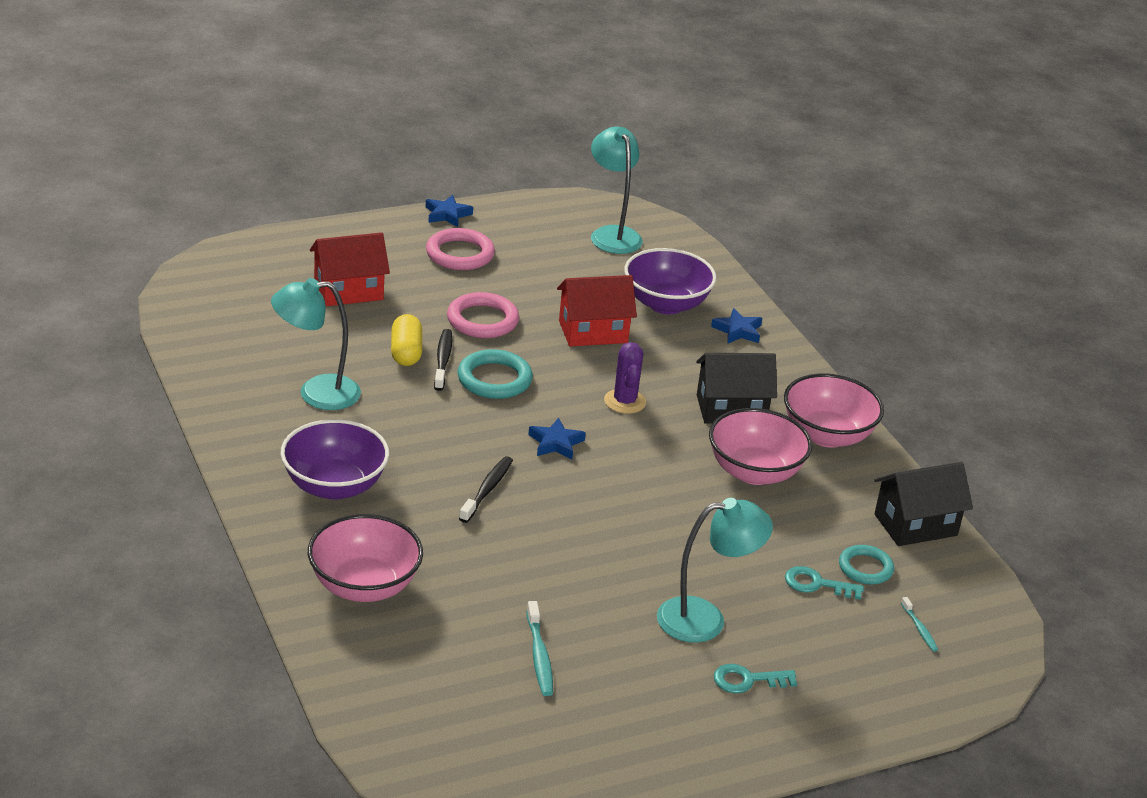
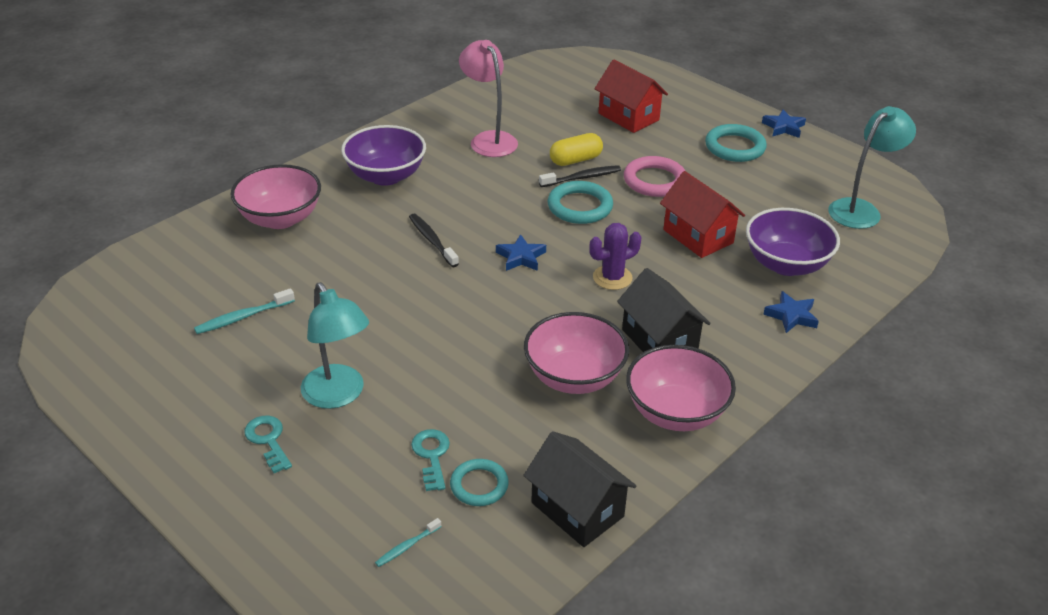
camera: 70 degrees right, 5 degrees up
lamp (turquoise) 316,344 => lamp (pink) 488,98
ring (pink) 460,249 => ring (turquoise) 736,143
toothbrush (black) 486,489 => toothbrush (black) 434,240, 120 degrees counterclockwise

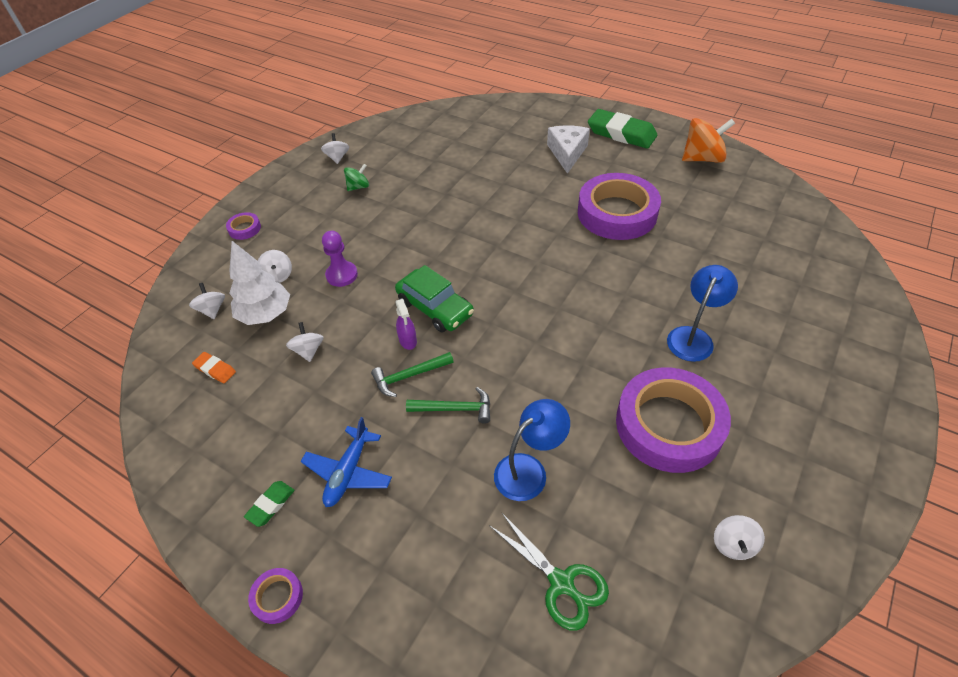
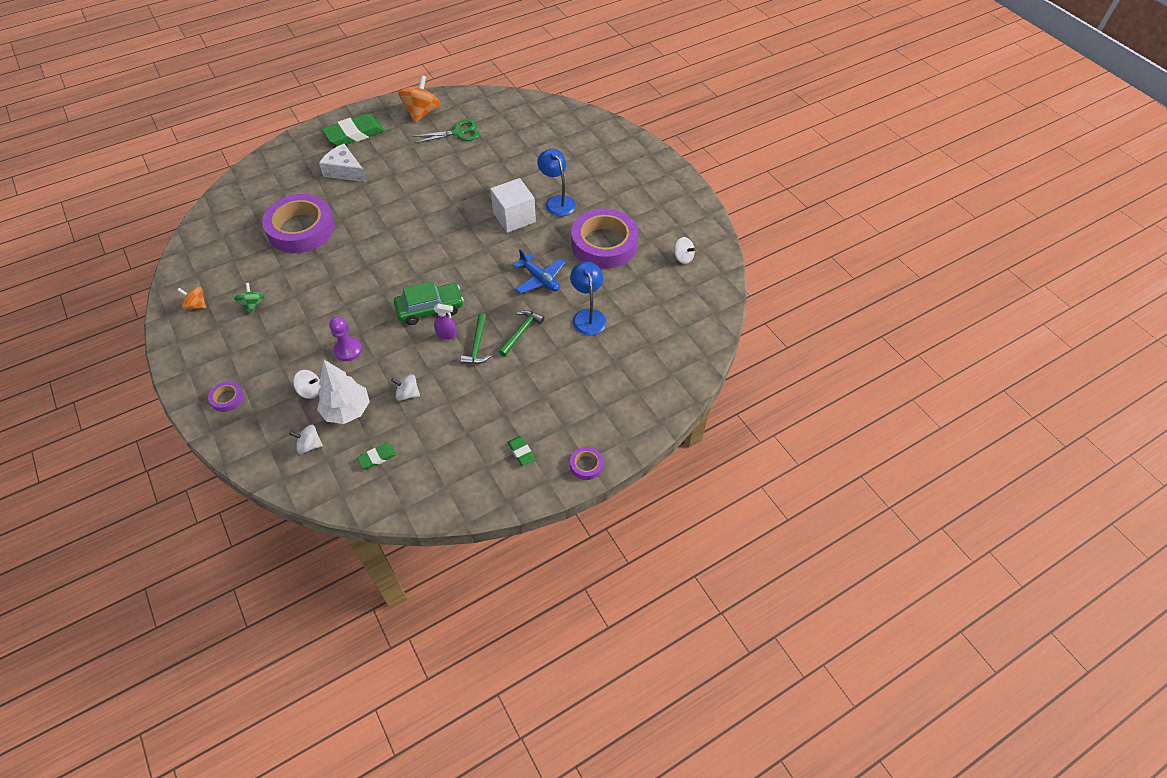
camera: 65 degrees left, 5 degrees up
eraser (orange) 214,367 => eraser (green) 377,456
plane (blue) 346,462 => plane (blue) 539,271, relocated
spinning top (white) 335,148 => spinning top (orange) 192,298
scissors (green) 549,572 => scissors (green) 446,131, relocated
tape (purple) 619,206 => tape (purple) 298,223, relocated
nothing => cube (white) 513,205

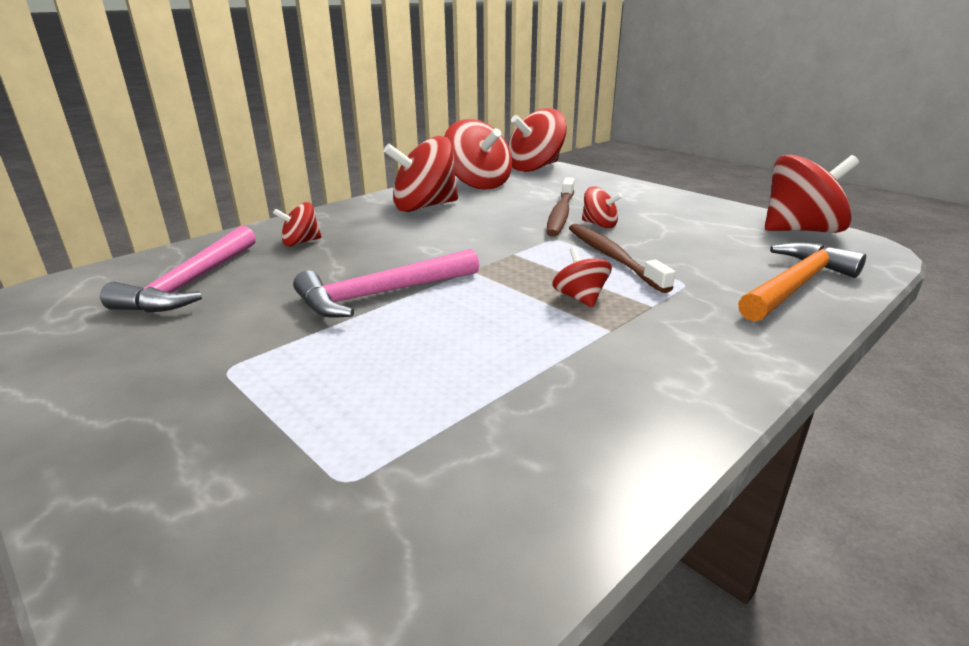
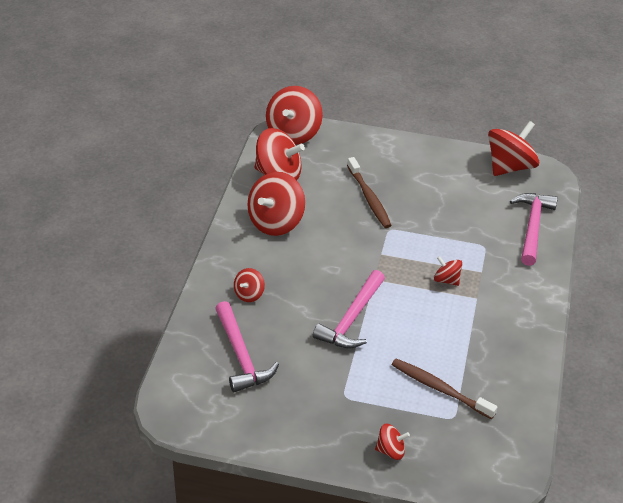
camera: 35 degrees left, 15 degrees up
toothbrush (brown) 622,258 => toothbrush (brown) 444,389, relocated
spinning top (red) 602,207 => spinning top (red) 392,442, relocated
hammer (orange) 802,281 => hammer (pink) 534,229

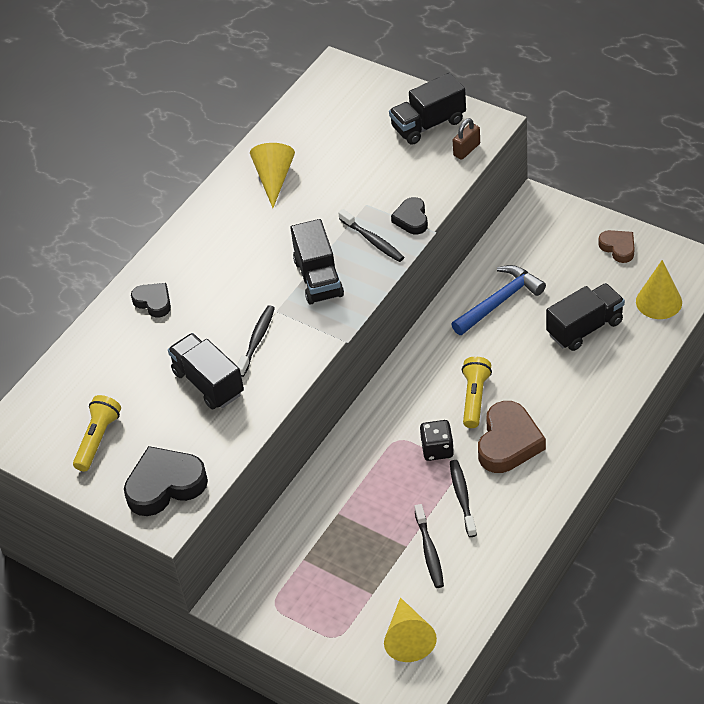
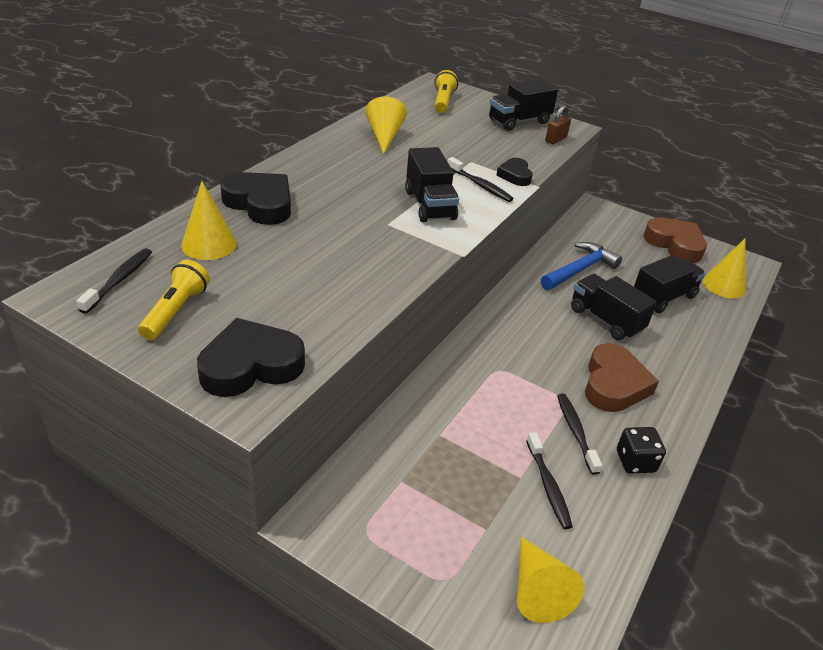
camera: 10 degrees left, 10 degrees down
heart (black) 151,300 => heart (black) 255,198, x1.74
truck (black) 206,371 => truck (black) 614,307, relocated
toothbrush (black) 256,341 => toothbrush (black) 114,281, relocated
dice (black) 437,440 => dice (black) 641,450, relocated
flashlight (yellow) 477,392 => flashlight (yellow) 446,91, relocated
heart (brown) 616,246 => heart (brown) 675,240, x1.74
nothing => cone (yellow) 208,220

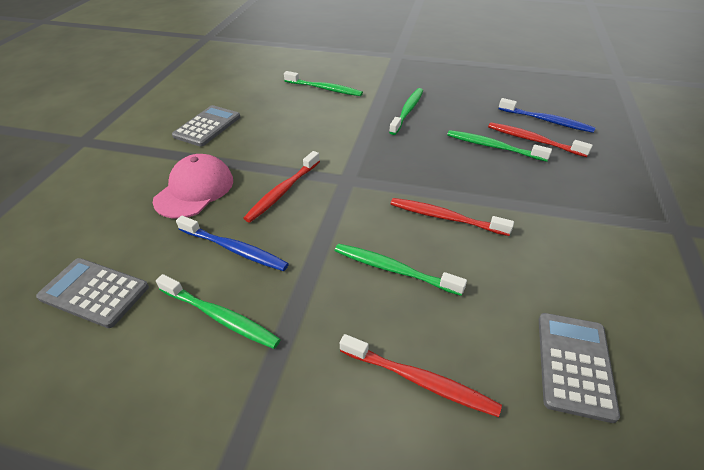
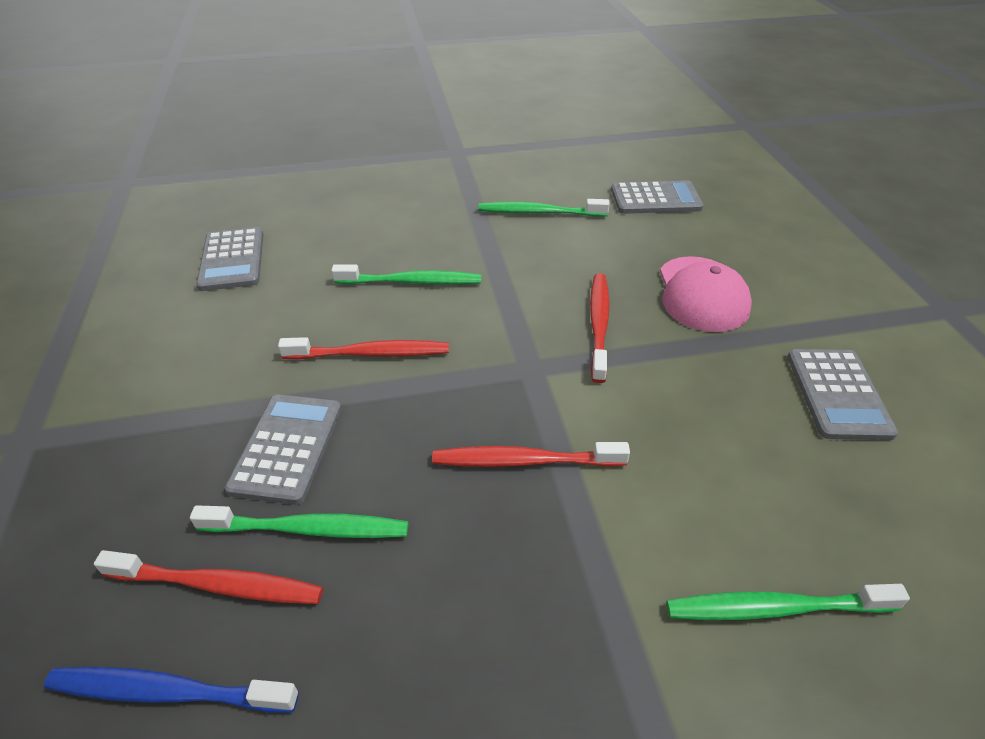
camera: 155 degrees right, 0 degrees up
toothbrush (blue) 232,243 => nothing
toothbrush (red) 421,375 => toothbrush (red) 531,454, relocated
toothbrush (green) 406,111 => nothing
nothing => calculator (grey) 283,449

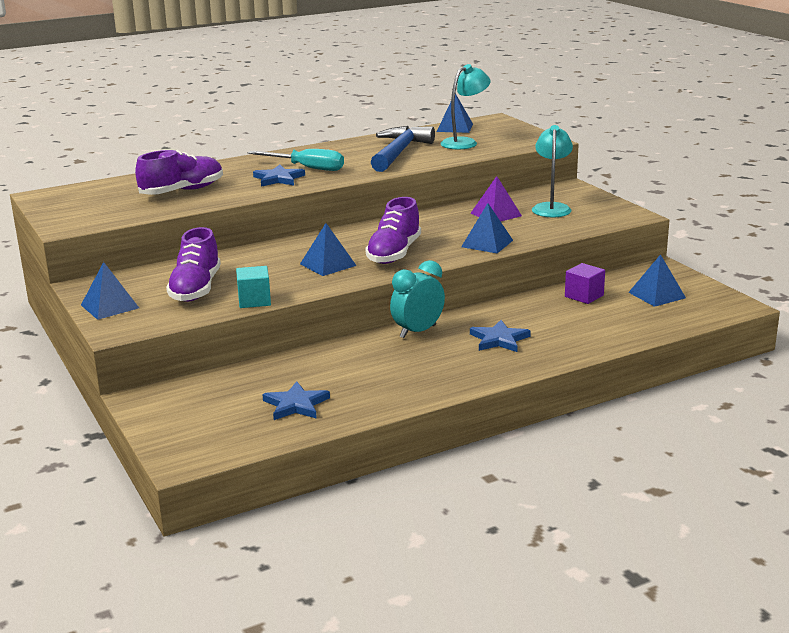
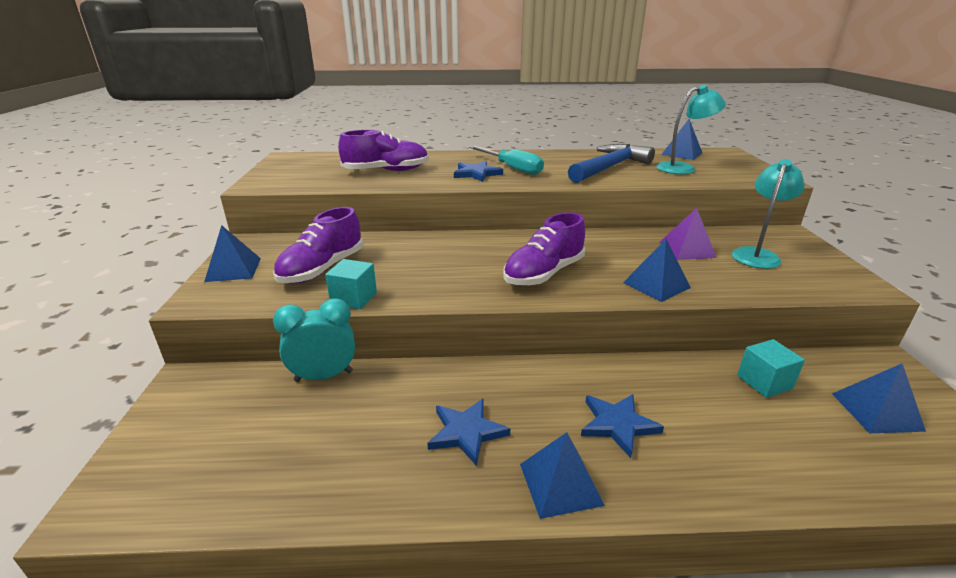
camera: 25 degrees right, 5 degrees up
star (blue) 296,400 => star (blue) 469,432, relocated
pyramid (blue) 328,249 => pyramid (blue) 562,475, relocated
clock (turquoise) 417,299 => clock (turquoise) 314,340, relocated
cube (purple) 585,283 => cube (turquoise) 771,368

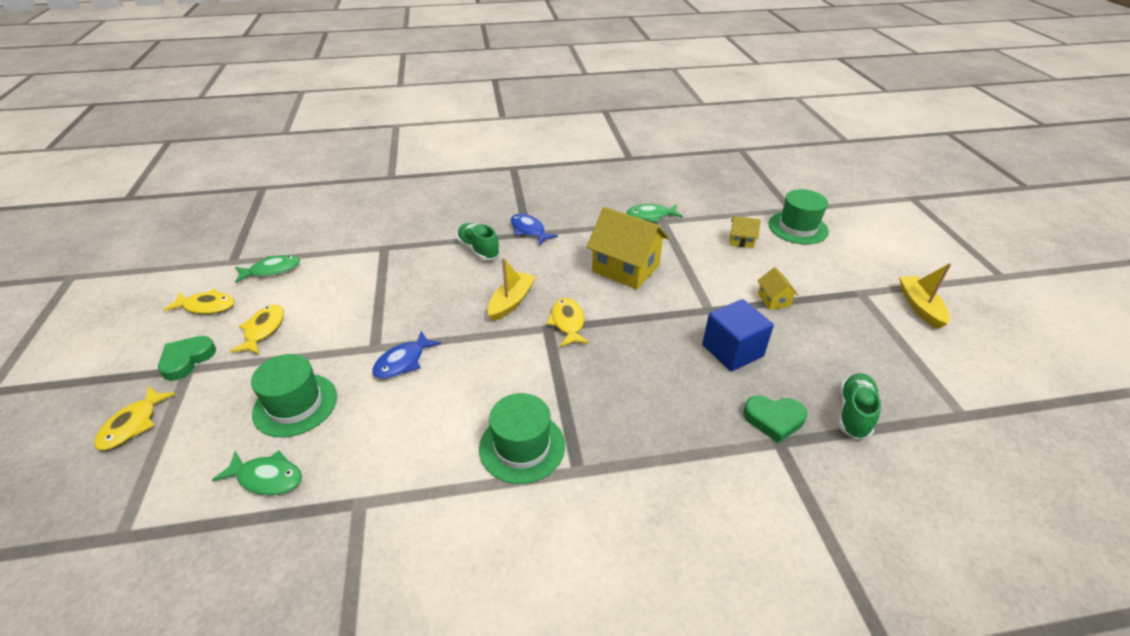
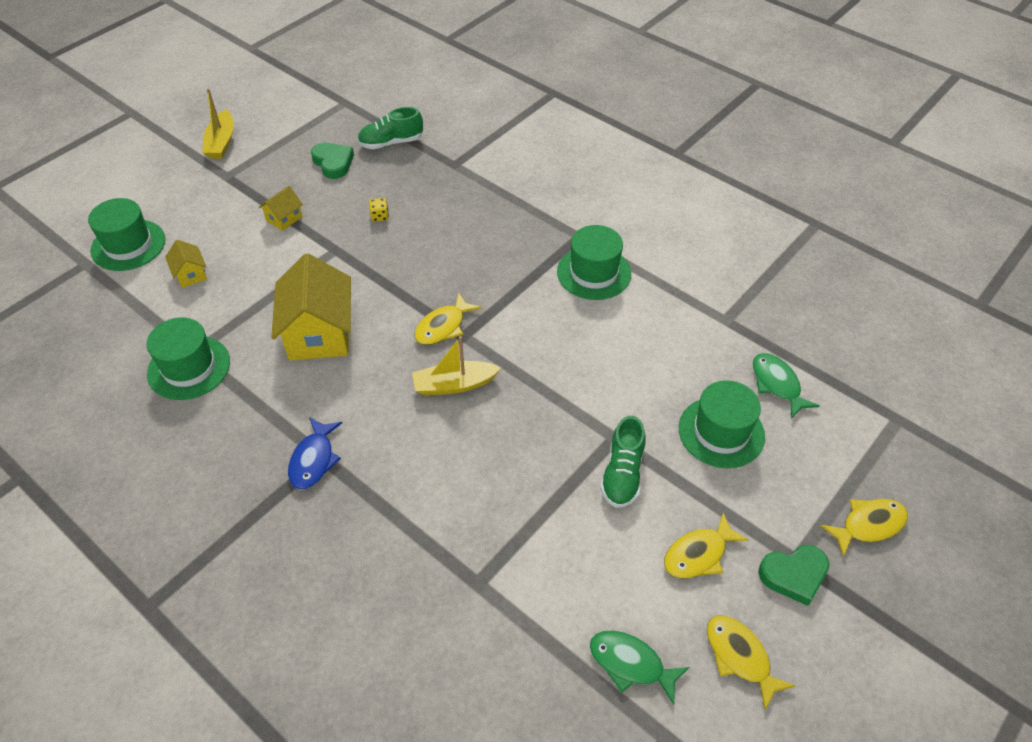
camera: 130 degrees left, 10 degrees up
fish (blue) 406,355 => nothing
shoe (green) 478,241 => shoe (green) 623,462, relocated
fish (green) 655,213 => hat (green) 188,358
cube (blue) 738,335 => dice (yellow) 379,210
heart (green) 775,419 => heart (green) 332,161, relocated
boat (yellow) 925,296 => boat (yellow) 218,123, 45 degrees counterclockwise

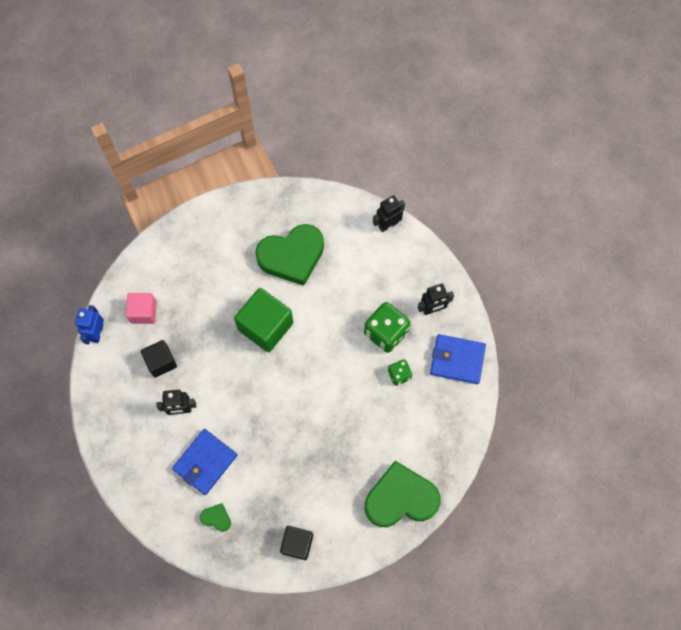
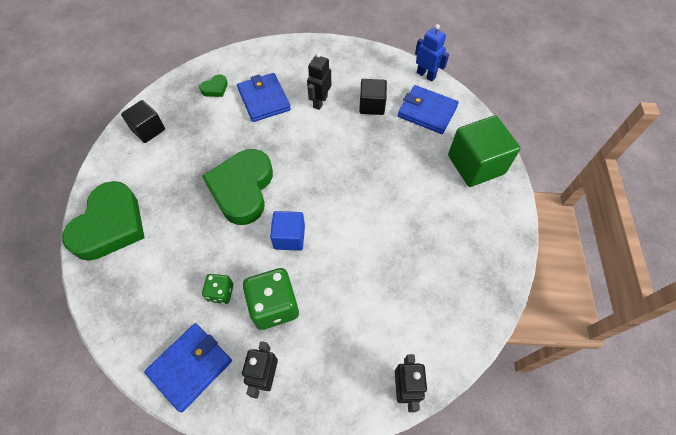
camera: 120 degrees right, 10 degrees down
cube (pink) 141,308 => wallet (blue) 428,109
cube (green) 263,320 => cube (green) 484,151, relocated
heart (green) 289,255 => heart (green) 237,187, relocated
nothing => cube (blue) 287,231

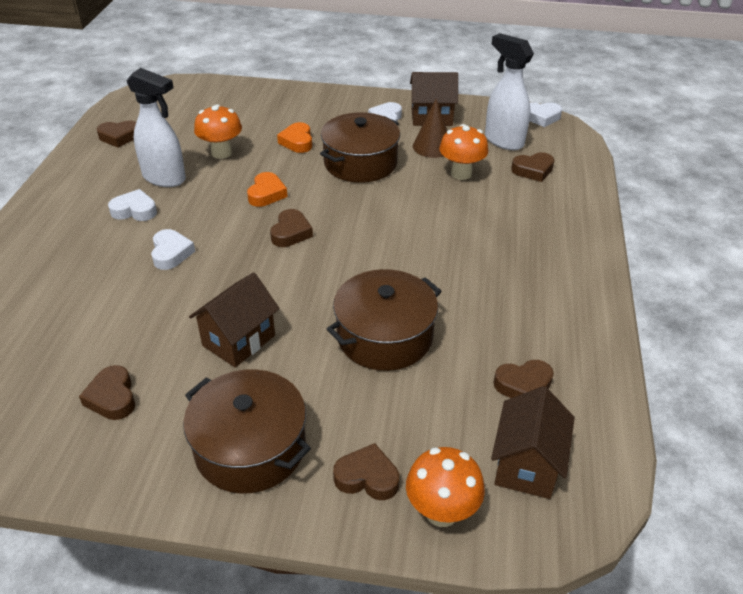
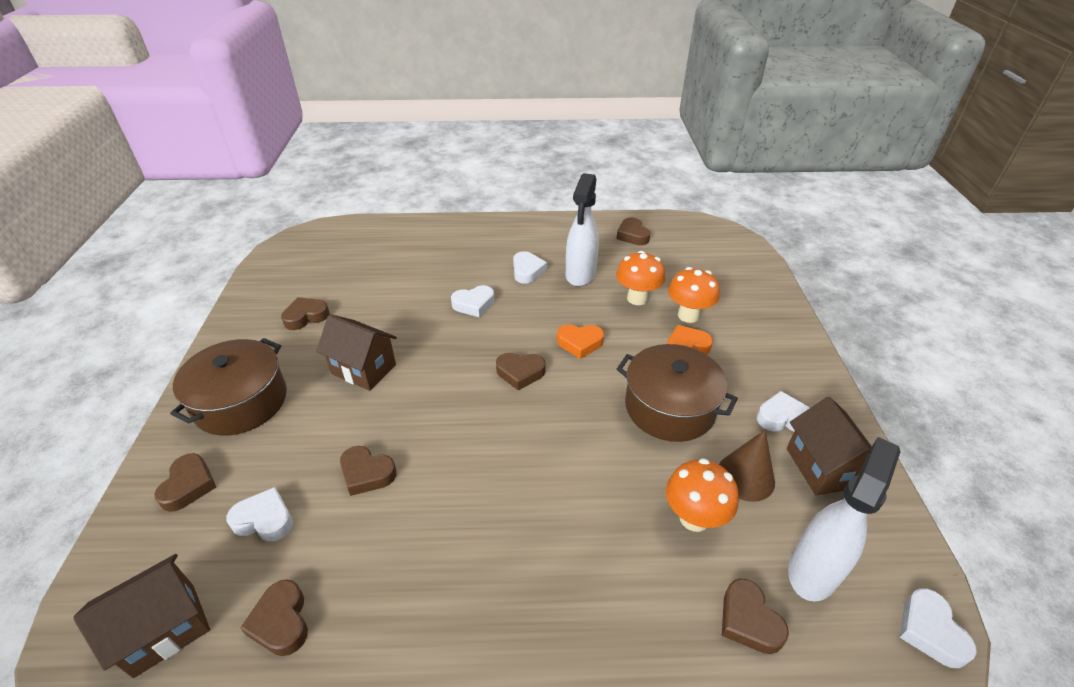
camera: 80 degrees right, 0 degrees up
pot (brown) 384,320 => heart (brown) 368,471
mushroom (orange) 445,487 => mushroom (orange) 694,295, relocated
house (brown) 533,442 => house (brown) 141,616, 45 degrees counterclockwise
nothing => heart (white) 260,514

